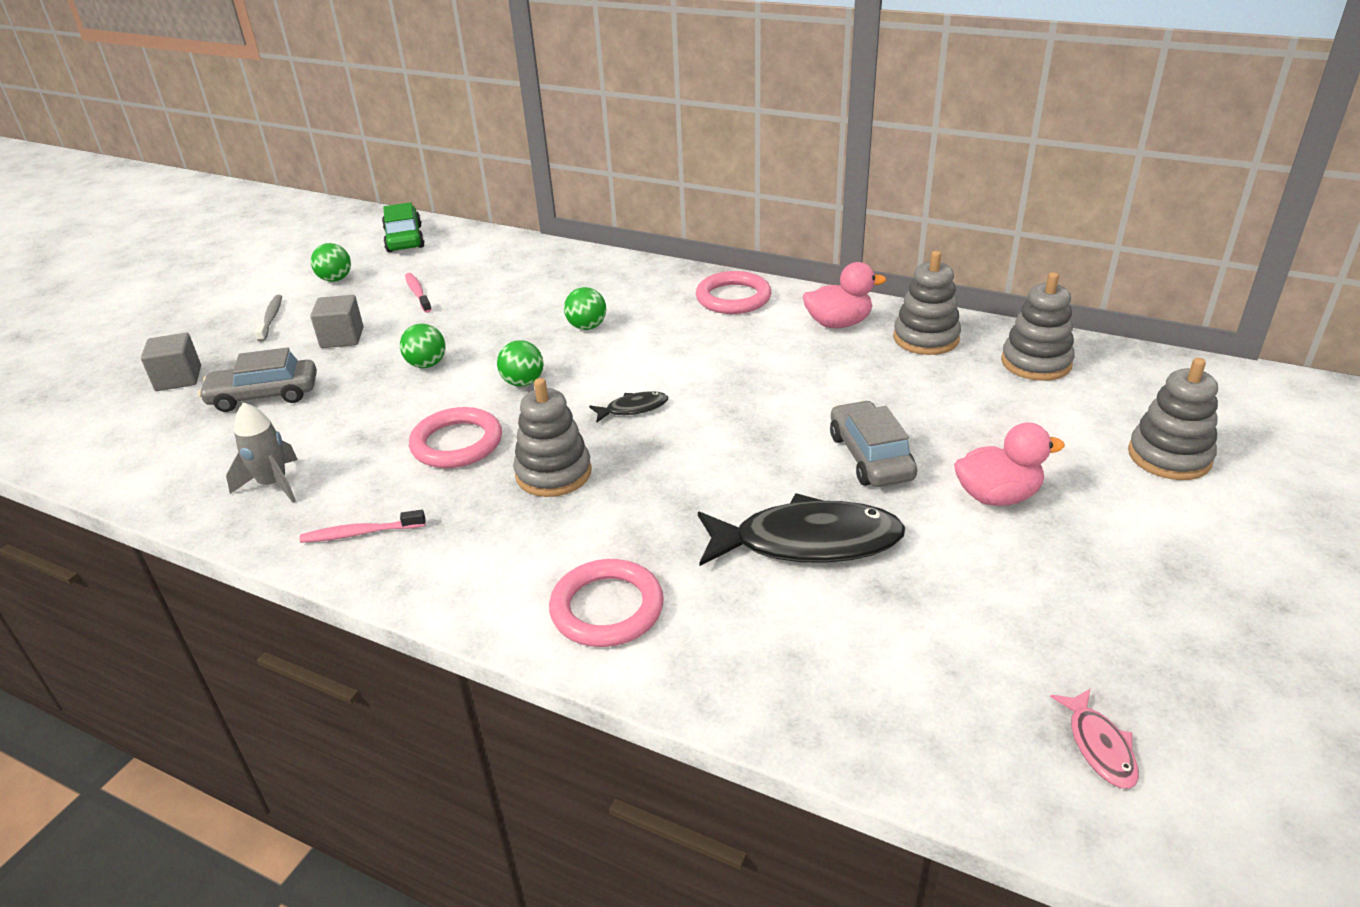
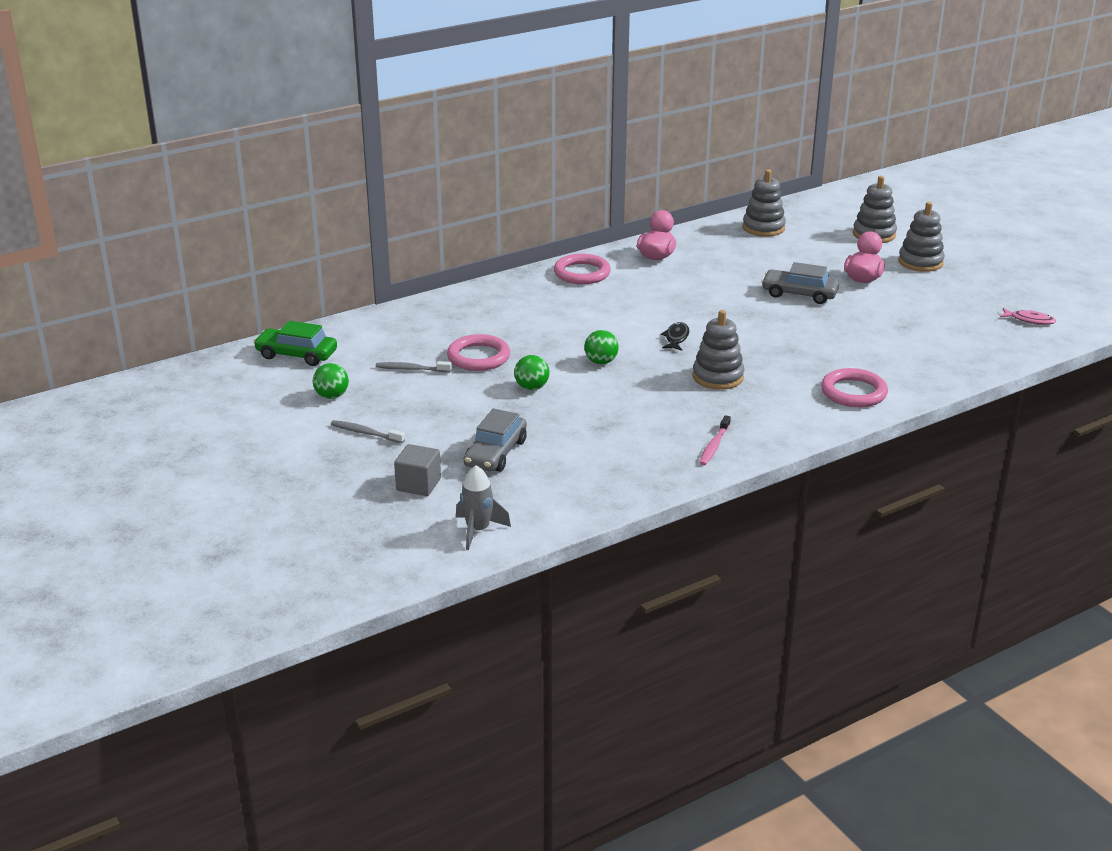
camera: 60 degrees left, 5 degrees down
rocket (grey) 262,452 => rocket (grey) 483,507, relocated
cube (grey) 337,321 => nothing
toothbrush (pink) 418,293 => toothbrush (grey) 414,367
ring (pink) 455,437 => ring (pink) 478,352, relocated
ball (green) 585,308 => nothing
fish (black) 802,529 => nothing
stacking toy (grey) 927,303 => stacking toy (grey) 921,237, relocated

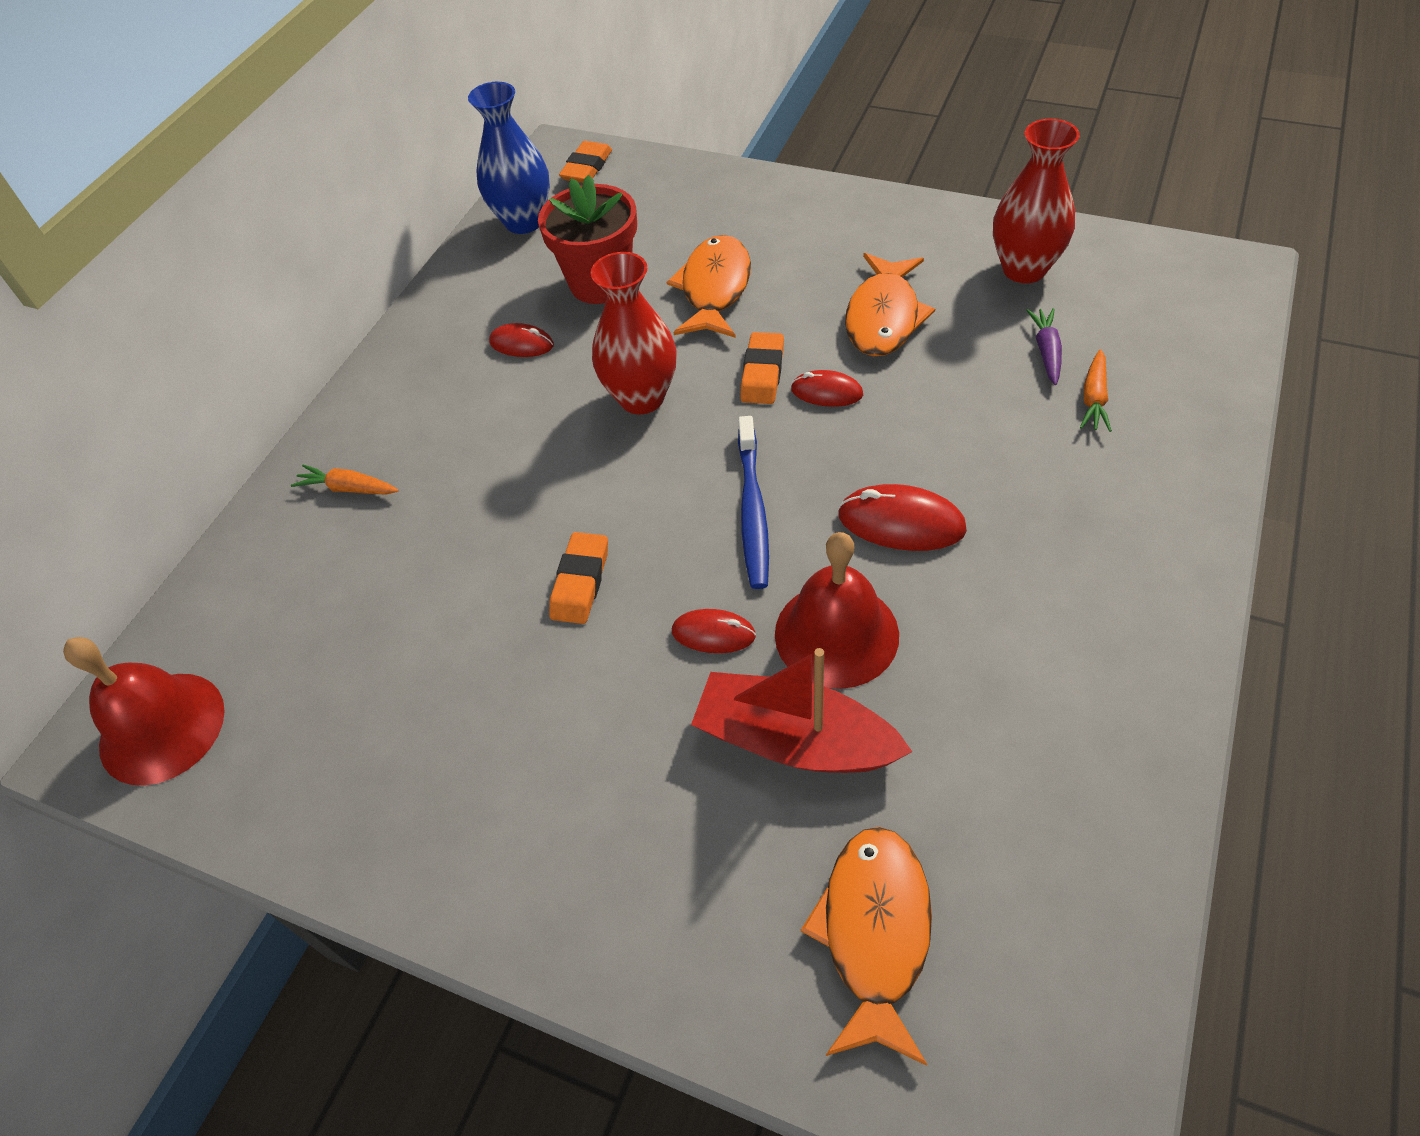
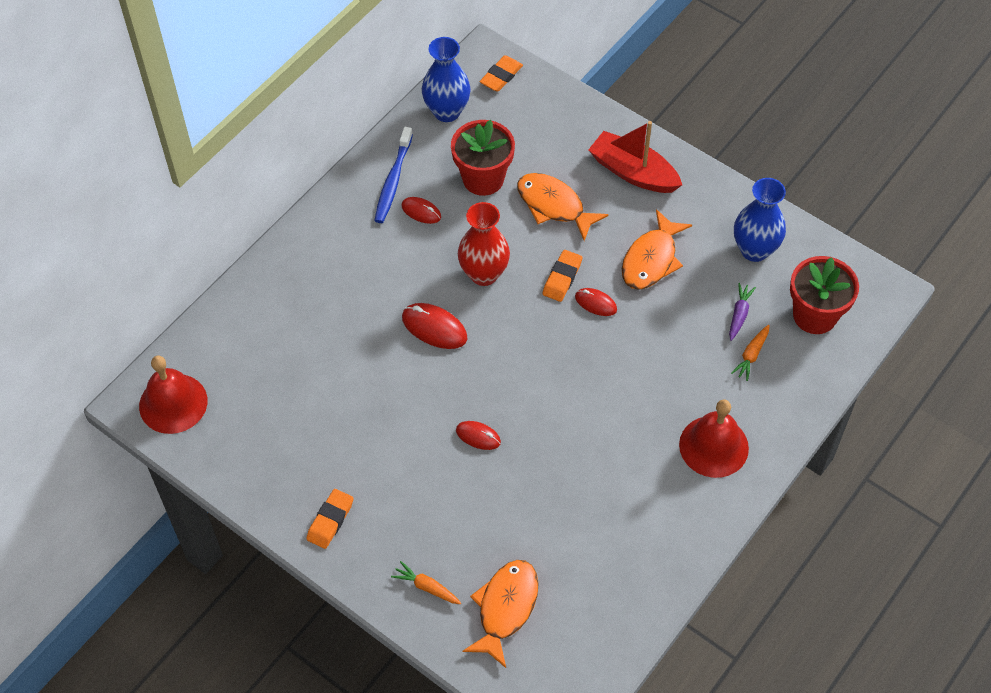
camera: 10 degrees right, 5 degrees up
carrot (orange) 345,480 => carrot (orange) 426,582, relocated
eraser (orange) 578,578 => eraser (orange) 330,519, relocated
fish (orange) 709,286 => fish (orange) 563,207, 75 degrees counterclockwise
boat (red) 802,710 => boat (red) 635,157, relocated
toothbrush (blue) 753,502 => toothbrush (blue) 393,175, relocated
bell (red) 837,610 => bell (red) 714,439, relocated
mouse (red) 902,517 => mouse (red) 435,326, relocated
vase (red) 1036,201 => vase (blue) 760,220
nothing => flower pot (red) 824,295

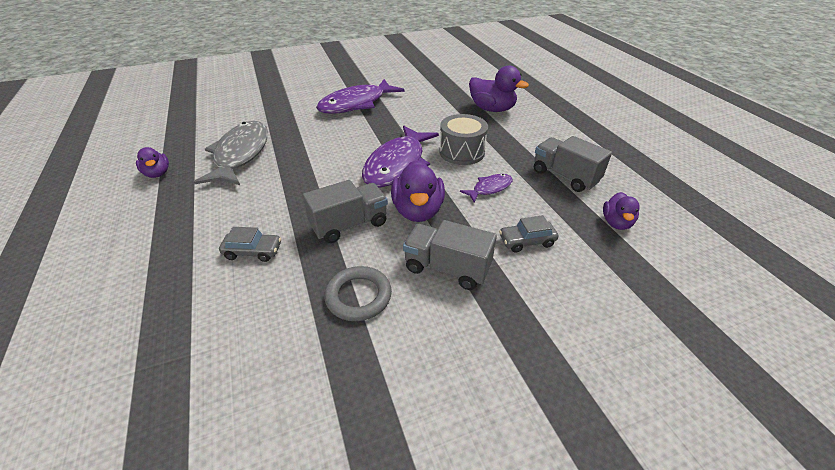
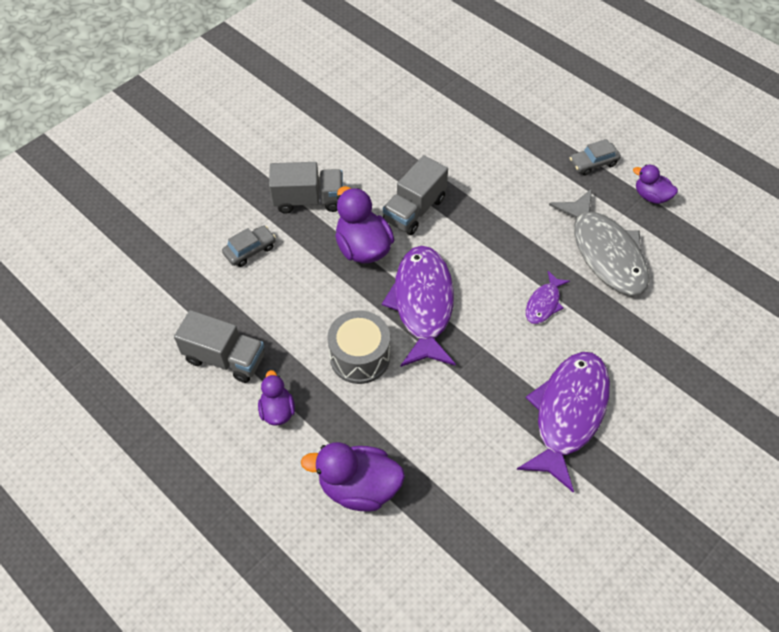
camera: 155 degrees right, 15 degrees up
car (grey) 250,244 => car (grey) 595,157, relocated
ring (grey) 358,293 => nothing
fish (purple) 486,188 => fish (purple) 548,297, relocated
duck (purple) 621,211 => duck (purple) 276,398, relocated

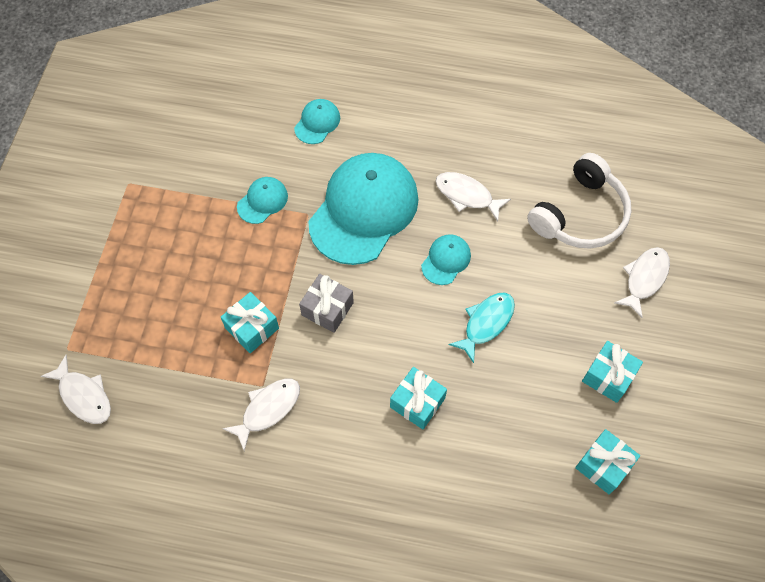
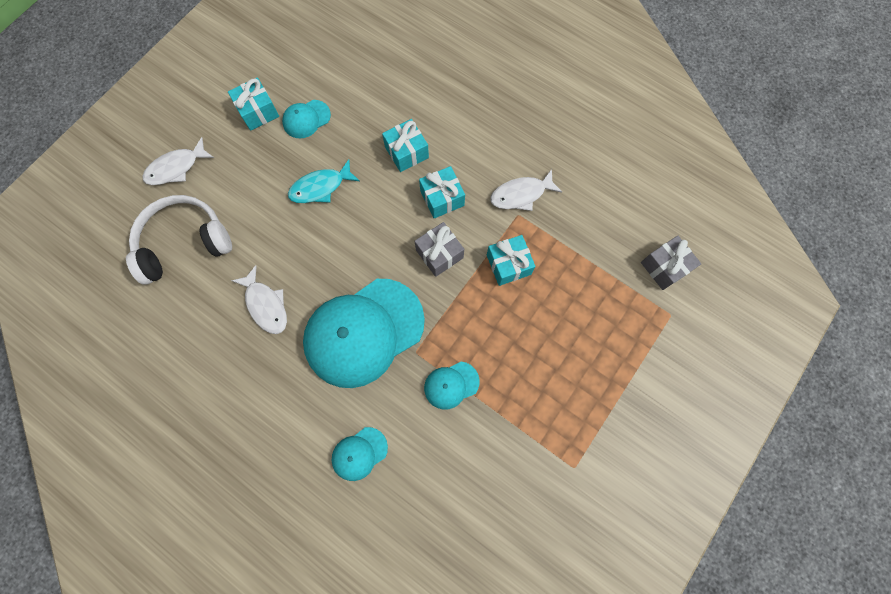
camera: 155 degrees left, 10 degrees up
fish (white) 76,389 => gift (grey) 671,263
cap (turquoise) 446,259 => cap (turquoise) 306,119, relocated
gift (turquoise) 607,461 => gift (turquoise) 442,192, relocated

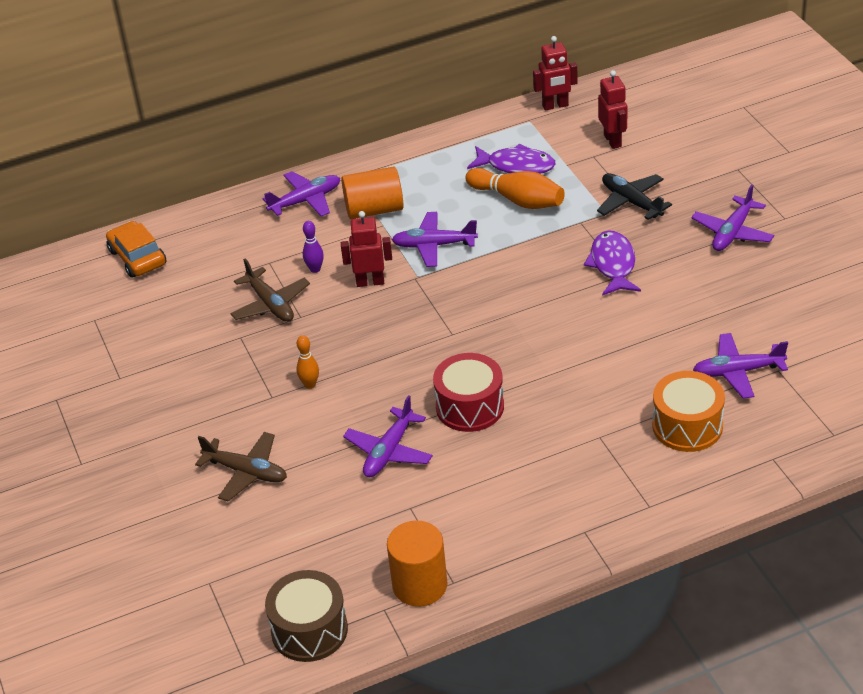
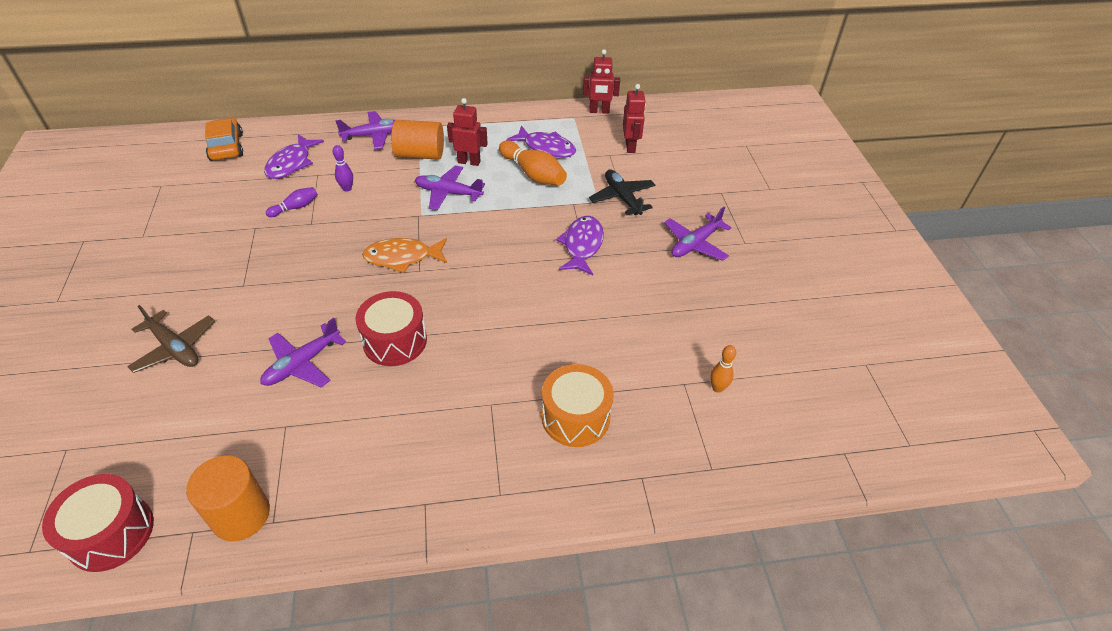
camera: 10 degrees right, 5 degrees up
plane (brown) 270,290 => bowling pin (purple) 292,202
drum (brown) 306,616 => drum (red) 98,523
bowling pin (orange) 307,362 => bowling pin (orange) 723,369, relocated
robot (red) 366,249 => robot (red) 467,132, relocated
plane (purple) 740,366 => nothing
nothing => fish (purple) 294,156
nothing => fish (orange) 404,255

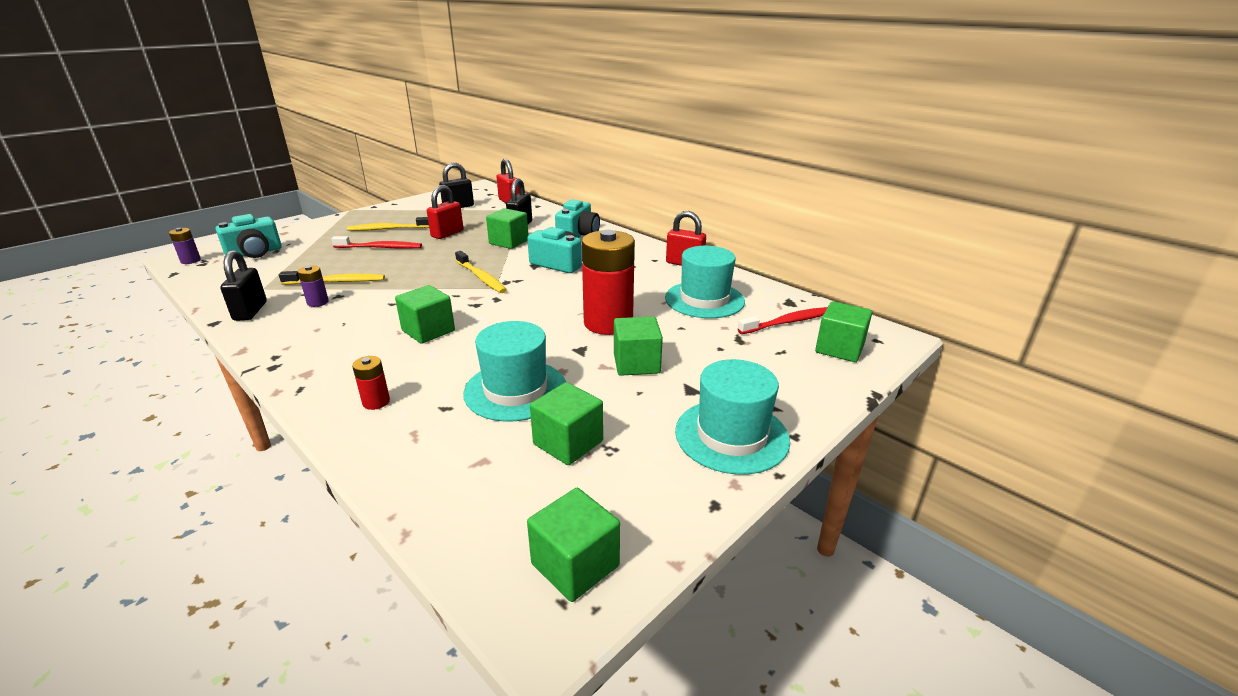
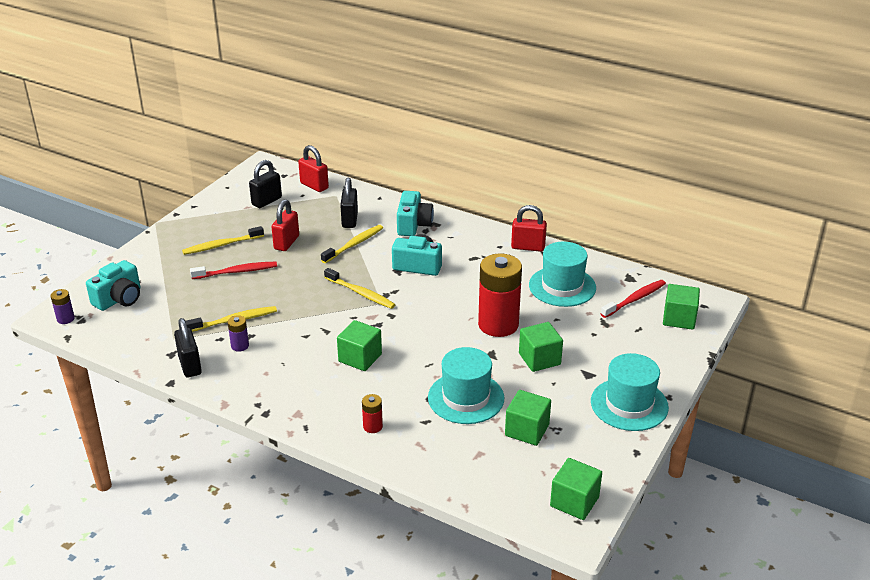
camera: 15 degrees left, 5 degrees up
cube (green) 507,228 => toothbrush (yellow) 352,244

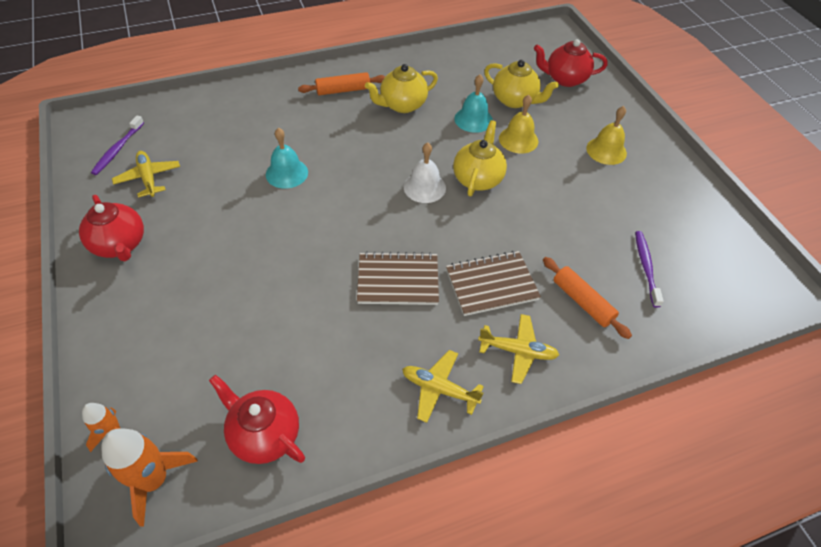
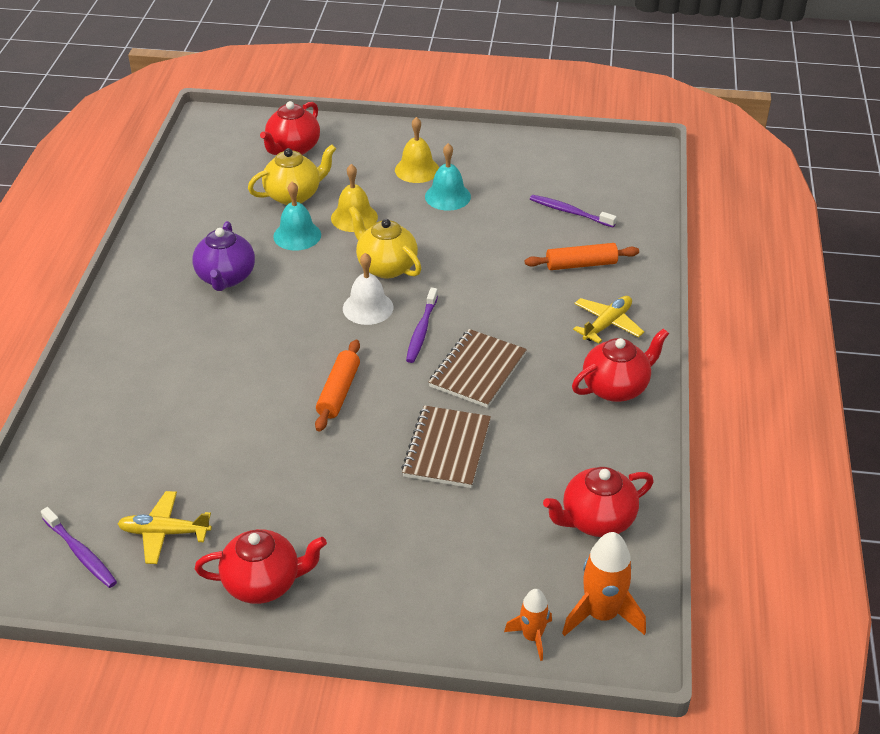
camera: 60 degrees left, 10 degrees down
bell (turquoise) 287,158 => bell (turquoise) 448,177, relocated
rolling pin (orange) 342,83 => rolling pin (orange) 337,385, relocated
teapot (yellow) 401,88 => teapot (purple) 223,256
plane (yellow) 443,386 => teapot (red) 620,365
notebook (brown) 493,283 => notebook (brown) 446,446, relocated
nothing => toothbrush (purple) 422,325

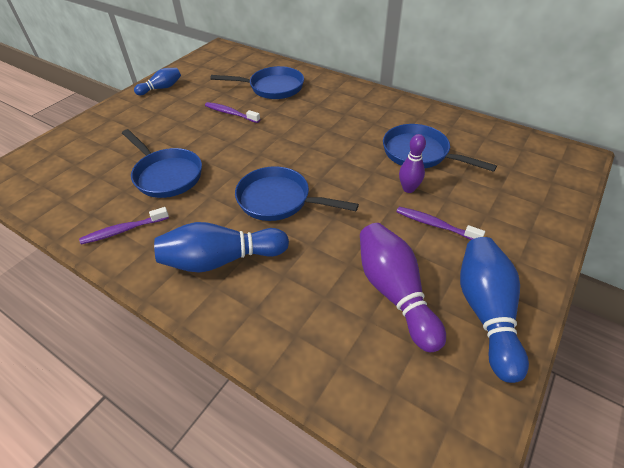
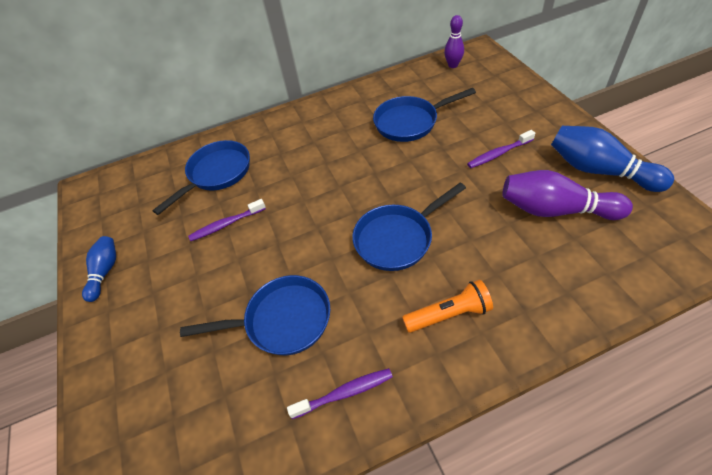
camera: 50 degrees left, 5 degrees up
toothbrush (purple) 124,225 => toothbrush (purple) 340,393, 120 degrees counterclockwise
bowling pin (blue) 221,247 => flashlight (orange) 447,306
bowling pin (purple) 412,163 => bowling pin (purple) 454,41, relocated

